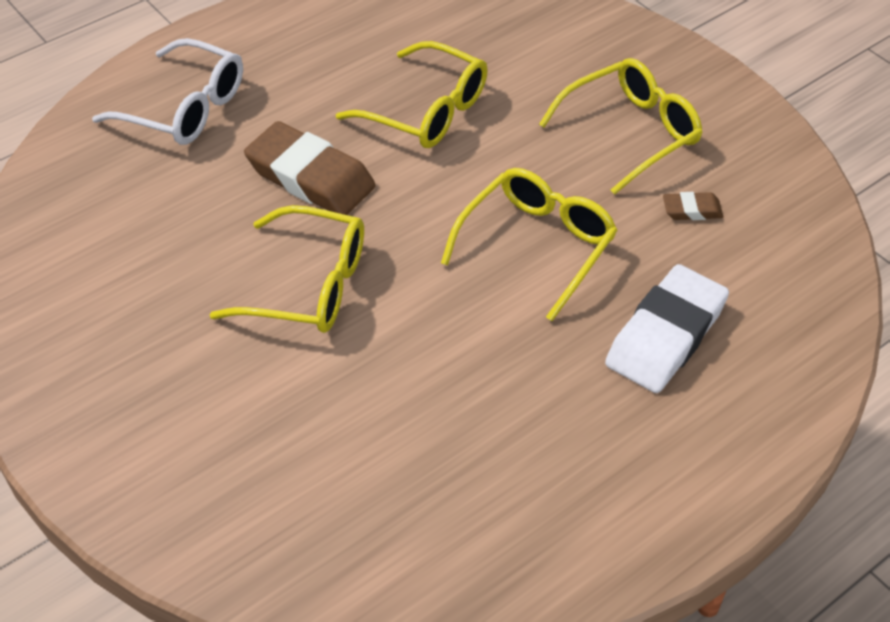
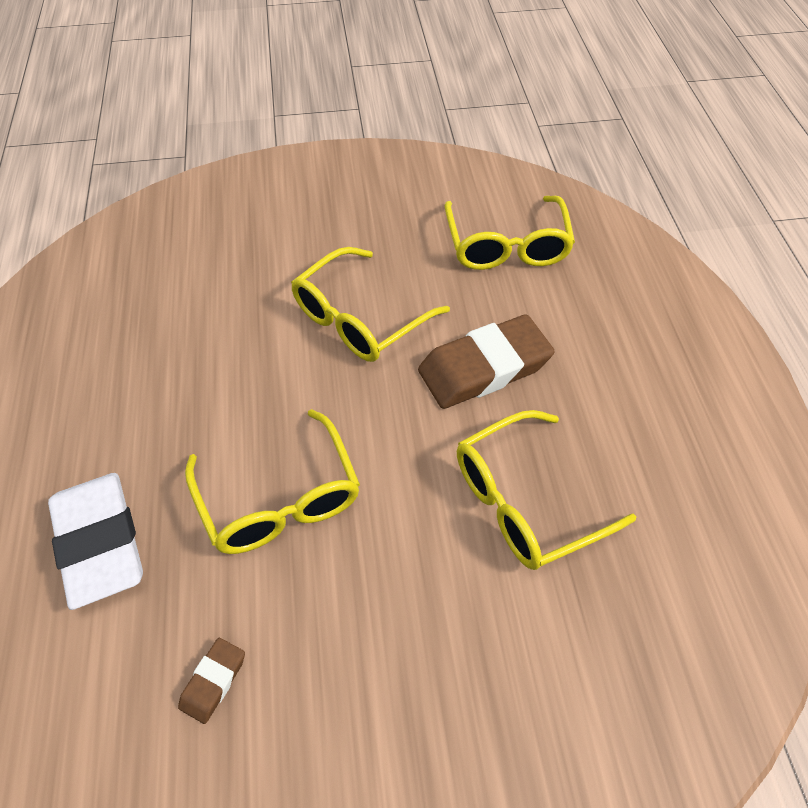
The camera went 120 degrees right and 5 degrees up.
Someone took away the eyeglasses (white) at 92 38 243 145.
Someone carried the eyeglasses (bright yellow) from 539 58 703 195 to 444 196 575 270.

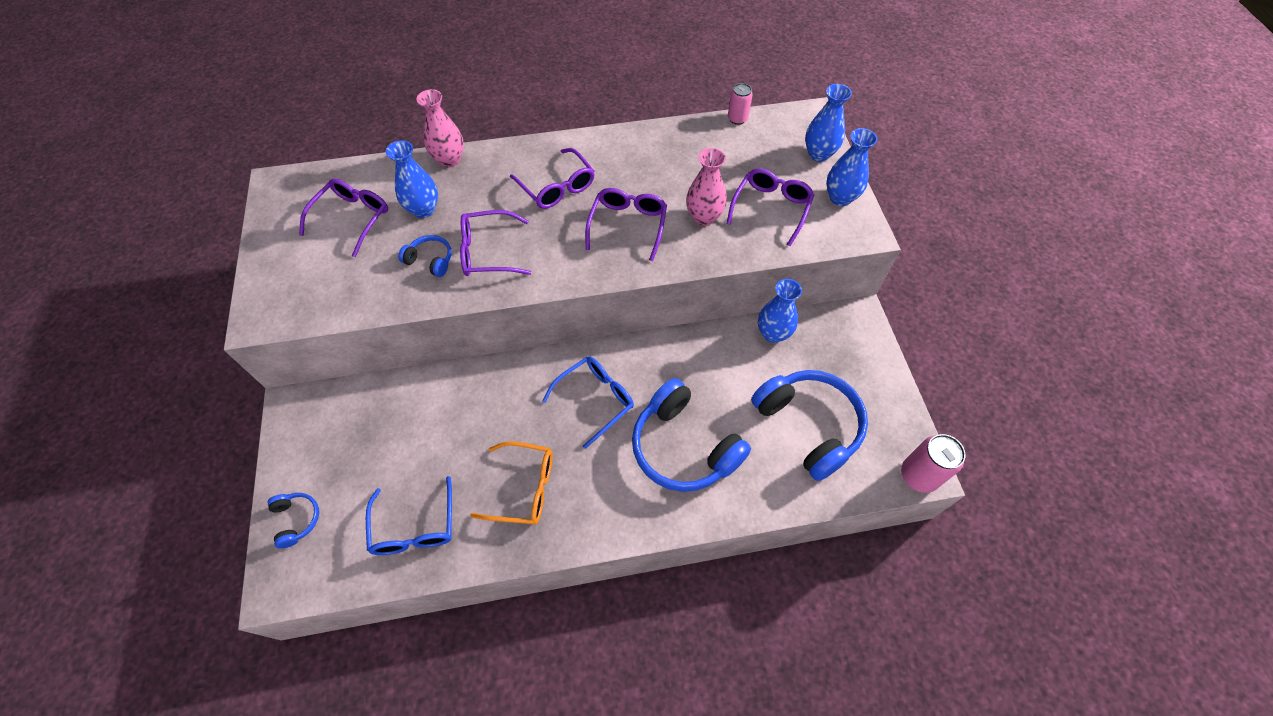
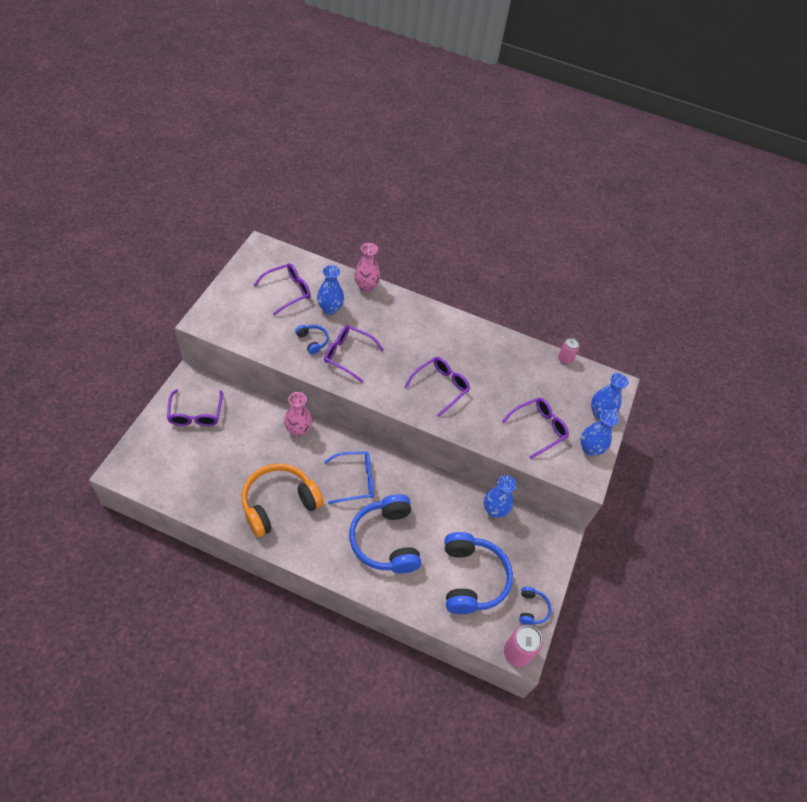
The camera went 25 degrees right and 5 degrees down.
Someone carried the headphones (blue) from 267 493 319 549 to 519 587 552 625.
Someone took away the eyeglasses (blue) at 366 476 452 555.
Someone swapped the eyeglasses (bright orange) at 470 441 552 525 for the headphones (bright orange) at 242 463 324 537.
Someone carried the eyeglasses (royal purple) from 510 148 595 209 to 167 389 223 426.
Someone carried the vase (rosy) from 686 148 727 226 to 284 392 313 437.

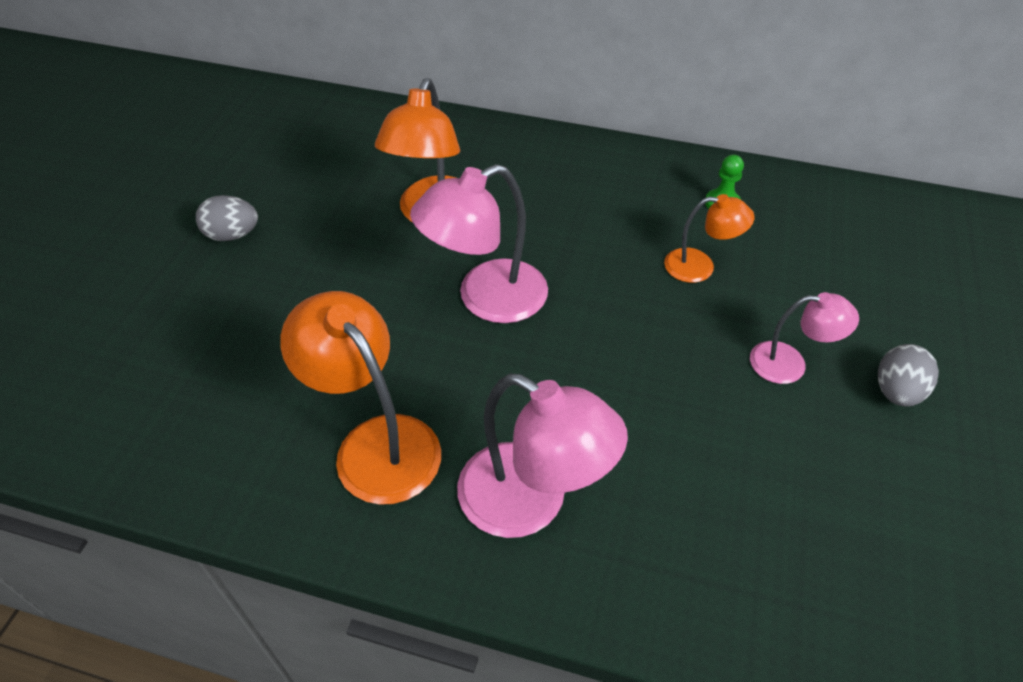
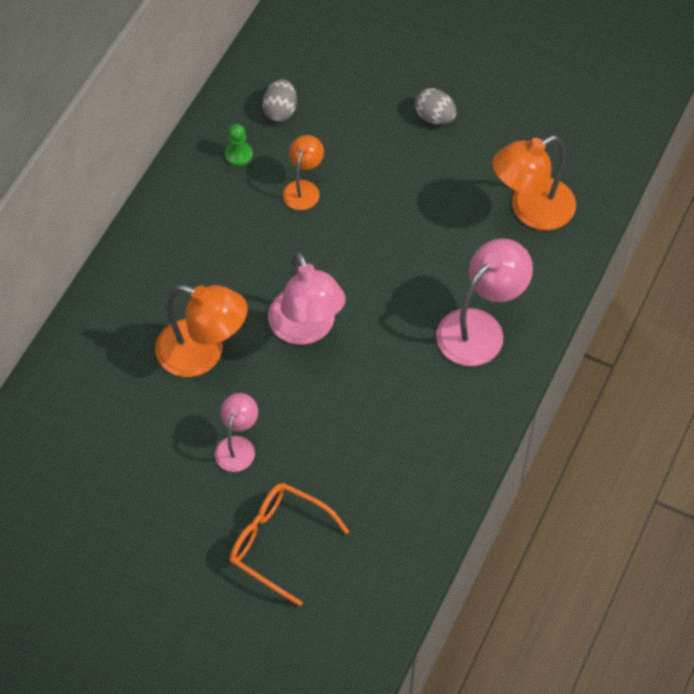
The camera went 80 degrees left and 10 degrees up.
Someone carried the egg shape (grey) from 196 195 258 241 to 263 79 297 122.
Someone carried the desk lamp (bright orange) from 280 291 441 505 to 492 136 576 230.
Someone carried the desk lamp (rosy) from 750 292 859 384 to 215 393 258 472.
Someone put down the eyeglasses (bright orange) at 230 483 349 606.

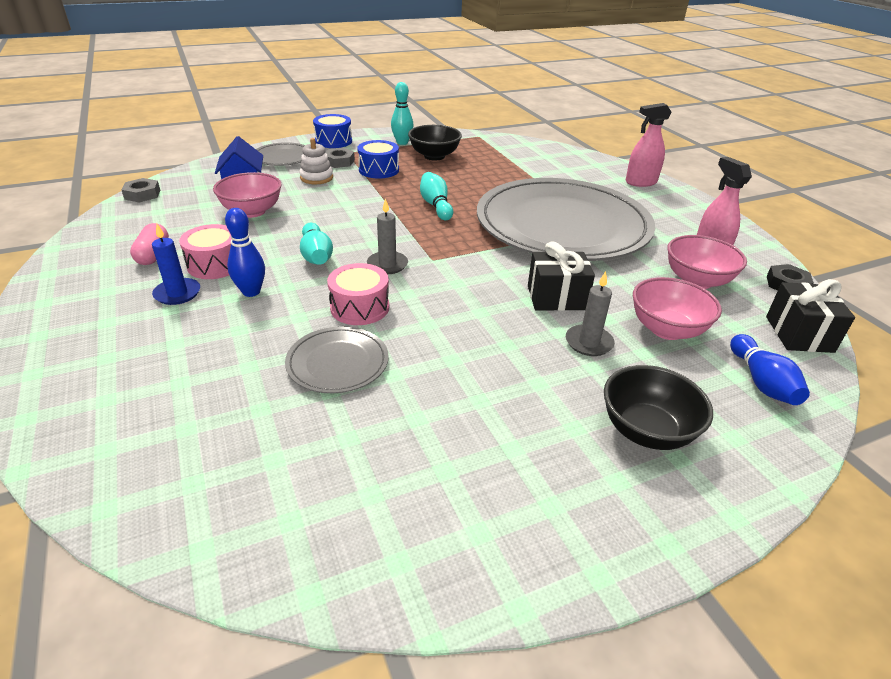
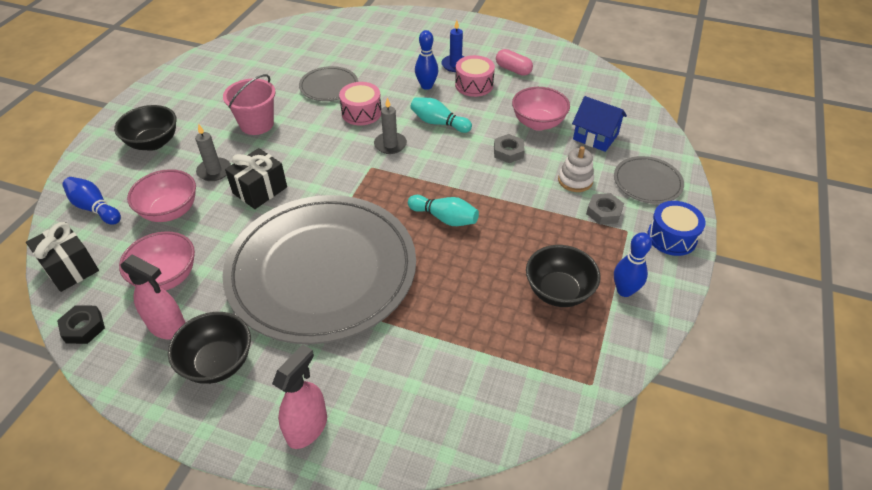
The camera went 135 degrees right and 10 degrees up.
Someone carried the nut (grey) from 121 178 160 202 to 494 134 525 163.
Someone took away the toy drum (blue) at 357 140 399 178.
Someone repainted the bowling pin (aqua) at 391 82 414 145, which became the bowling pin (blue) at 614 232 652 297.
Someone put down the serving bowl (black) at 168 312 251 384.
Someone put down the sand bucket (rosy) at 223 74 276 135.

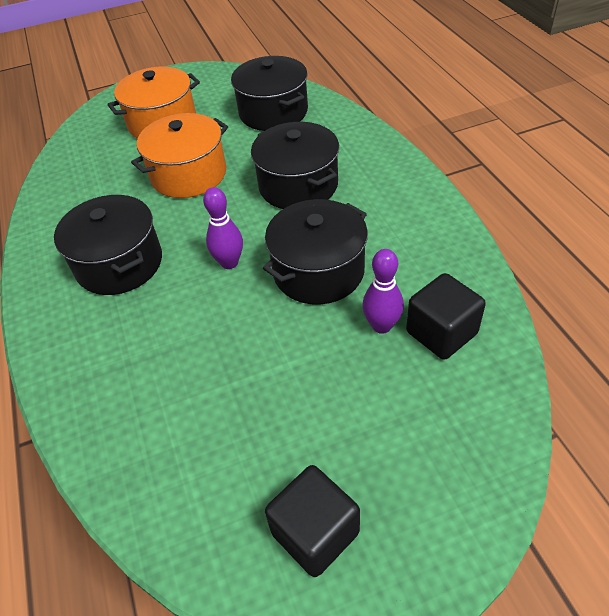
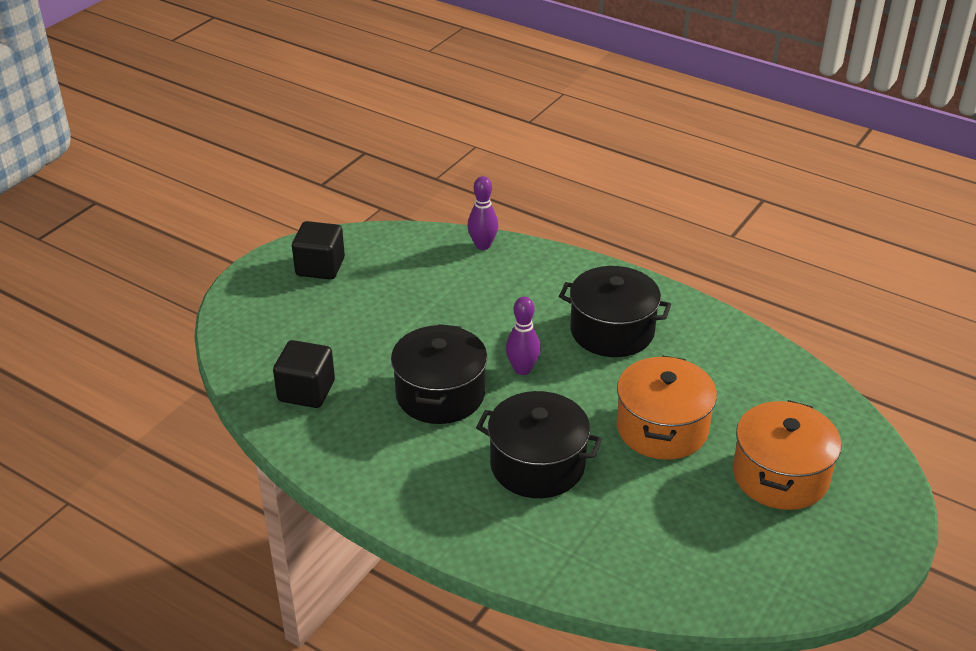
The camera went 140 degrees right and 10 degrees down.
Someone took away the cooking pot (black) at 231 56 308 131.
Someone carried the bowling pin (royal purple) from 362 249 404 334 to 468 176 498 250.

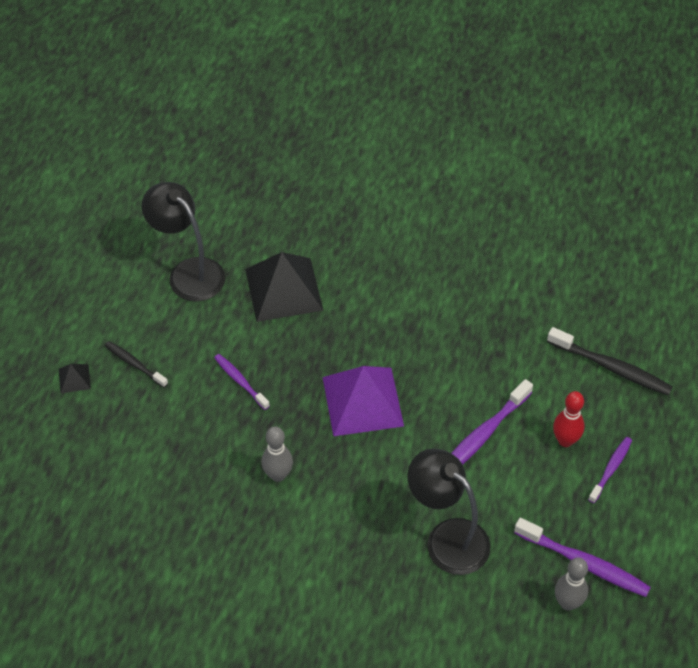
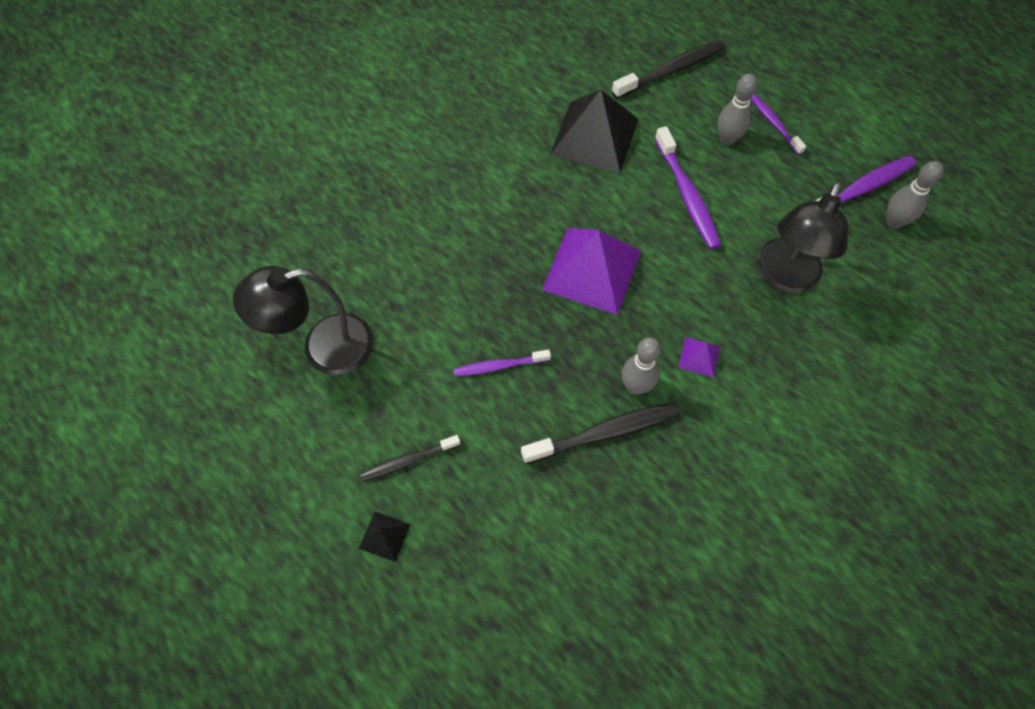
The camera went 60 degrees left and 10 degrees up.
Someone carried the solid pyramid (black) from 245 252 323 322 to 550 90 639 173.
Someone rotated the desk lamp (black) at 408 448 490 575 by 45 degrees counterclockwise.
Someone repainted the bowling pin (crimson) at 553 391 585 447, which became the bowling pin (grey) at 718 74 757 146.
Someone put down the dental brush (black) at 521 402 681 464.
Someone put down the solid pyramid (royal purple) at 678 337 720 377.

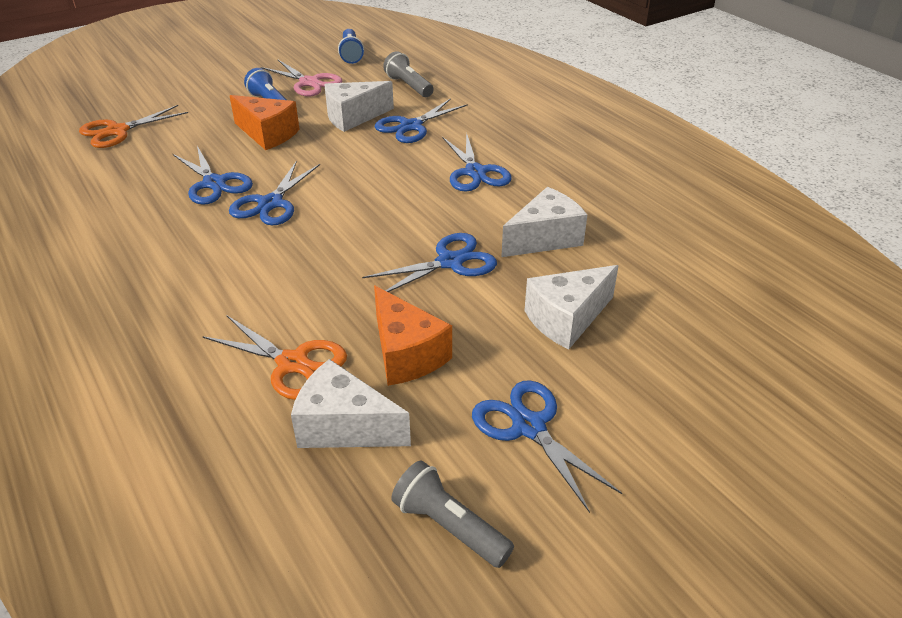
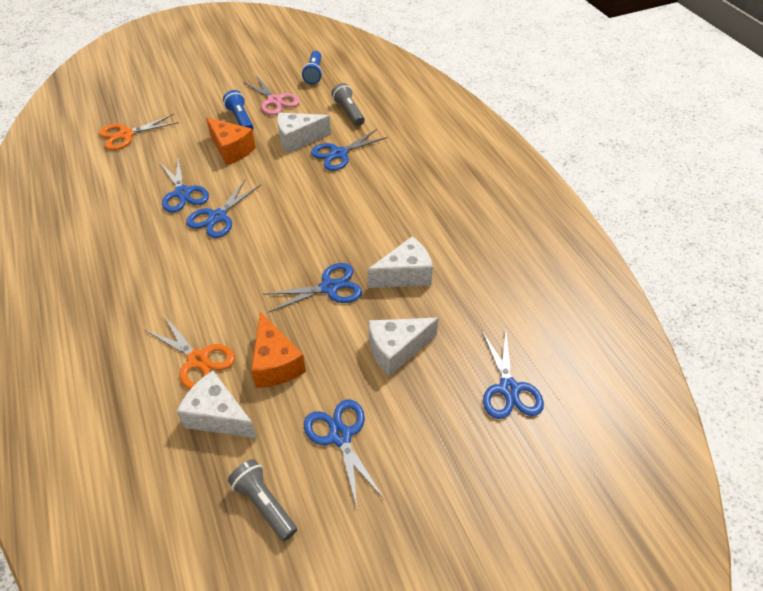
The camera went 10 degrees right and 10 degrees up.
Someone carried the shears (blue) from 442 132 512 192 to 482 328 544 419.

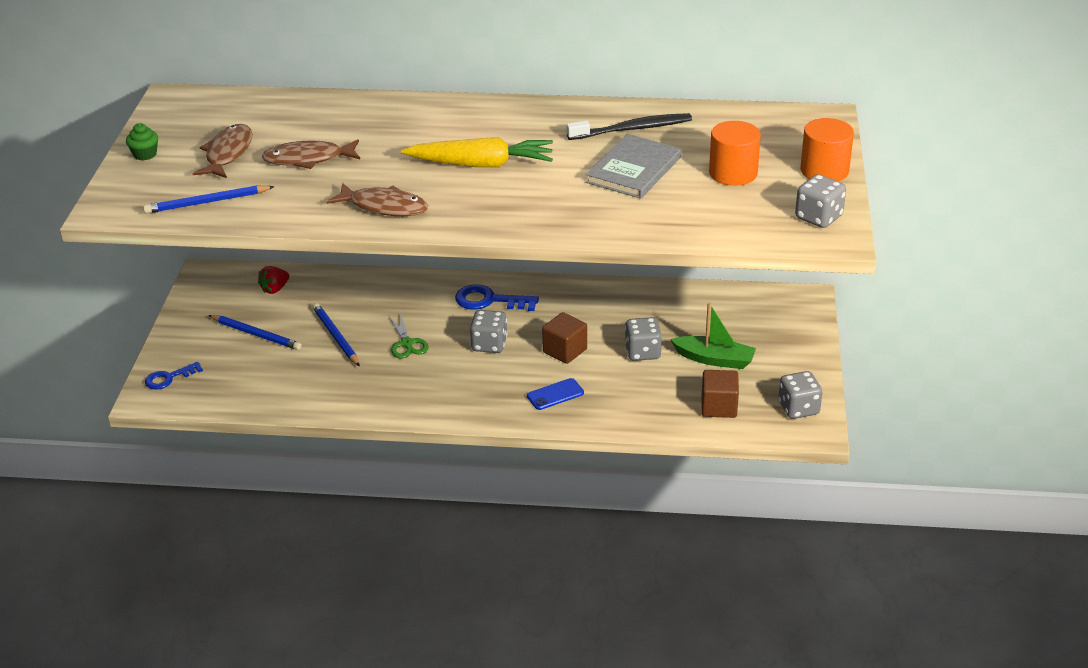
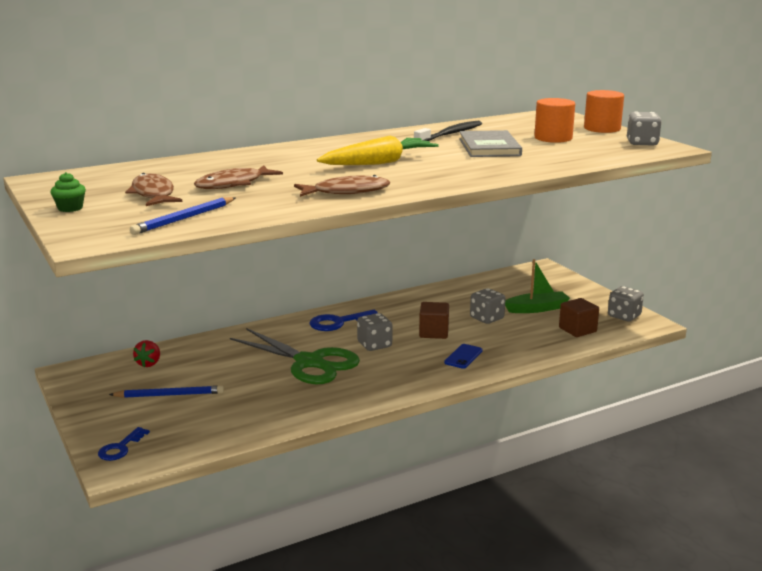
The camera went 35 degrees left and 15 degrees down.
Someone took away the wooden pencil (blue) at 312 303 360 366.
Someone scaled the shears (emerald) at 389 313 429 358 by 2.14.

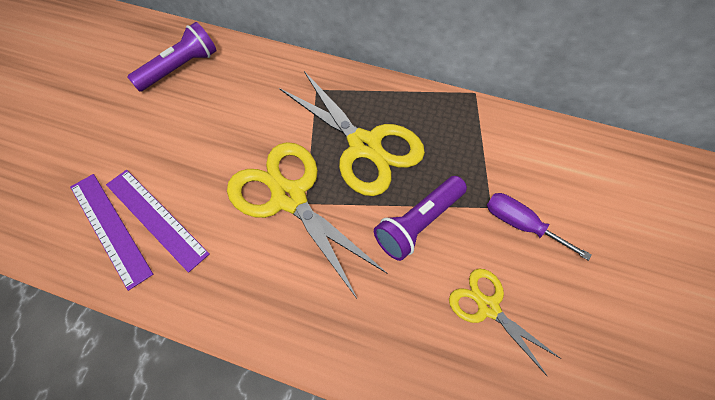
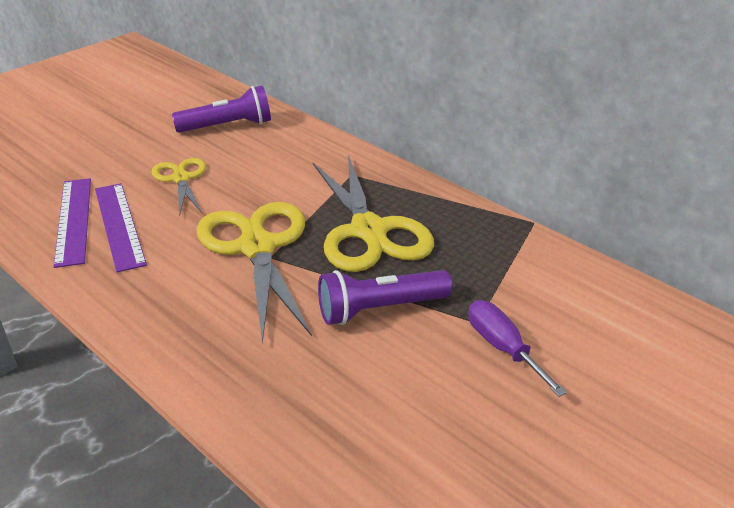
The camera went 25 degrees right and 25 degrees down.
Someone carried the shears (bright yellow) from 449 269 561 377 to 152 158 206 216.

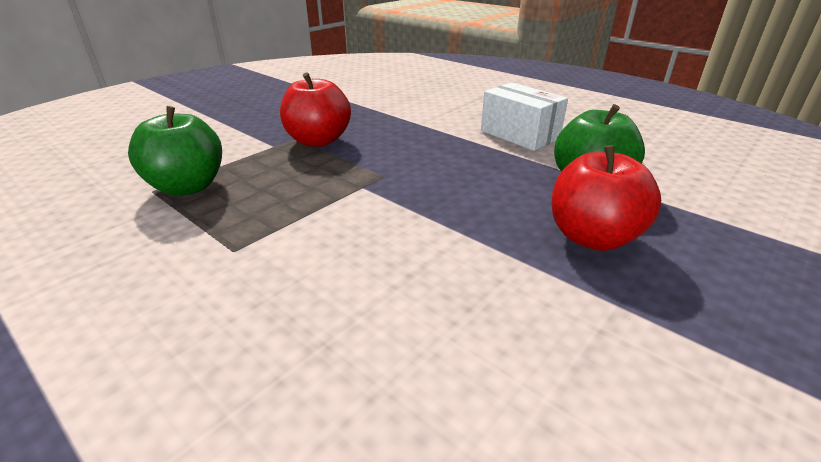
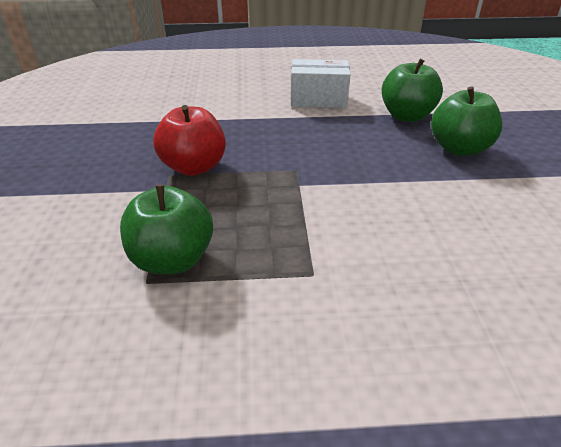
The camera went 45 degrees left and 5 degrees up.
Someone repainted the apple (crimson) at 551 145 661 251, which became the apple (emerald) at 431 86 503 156.

